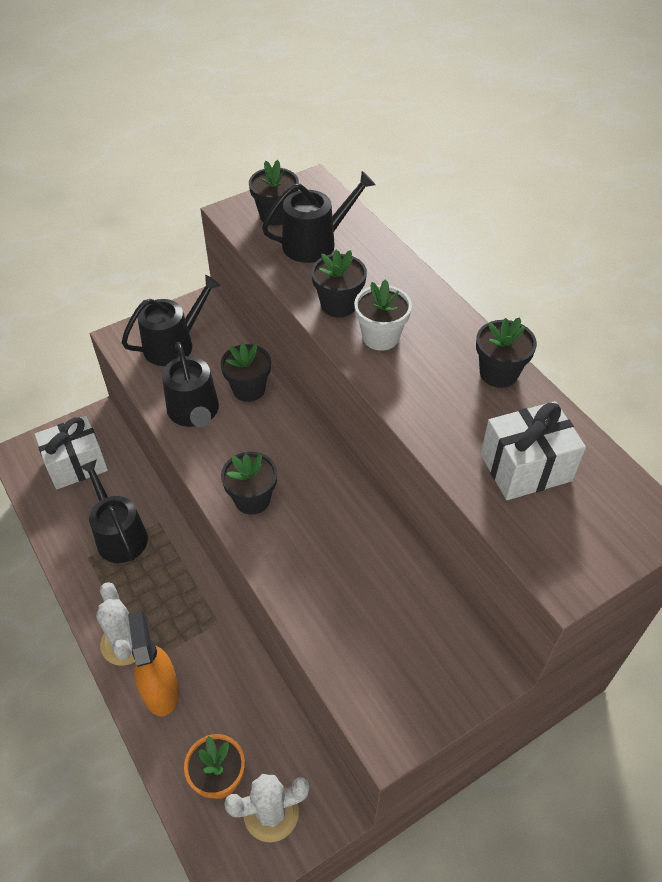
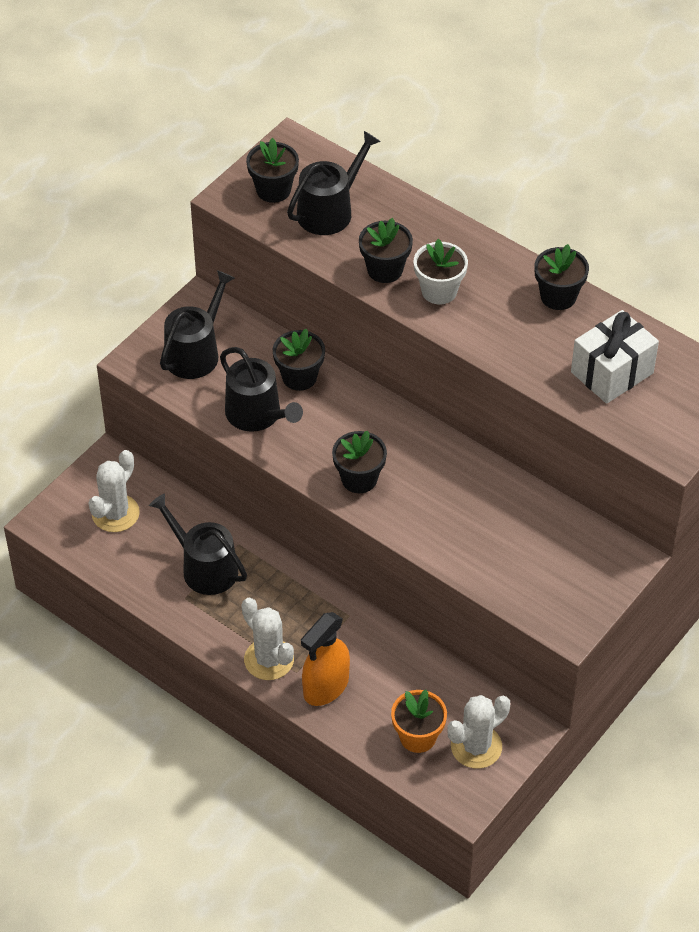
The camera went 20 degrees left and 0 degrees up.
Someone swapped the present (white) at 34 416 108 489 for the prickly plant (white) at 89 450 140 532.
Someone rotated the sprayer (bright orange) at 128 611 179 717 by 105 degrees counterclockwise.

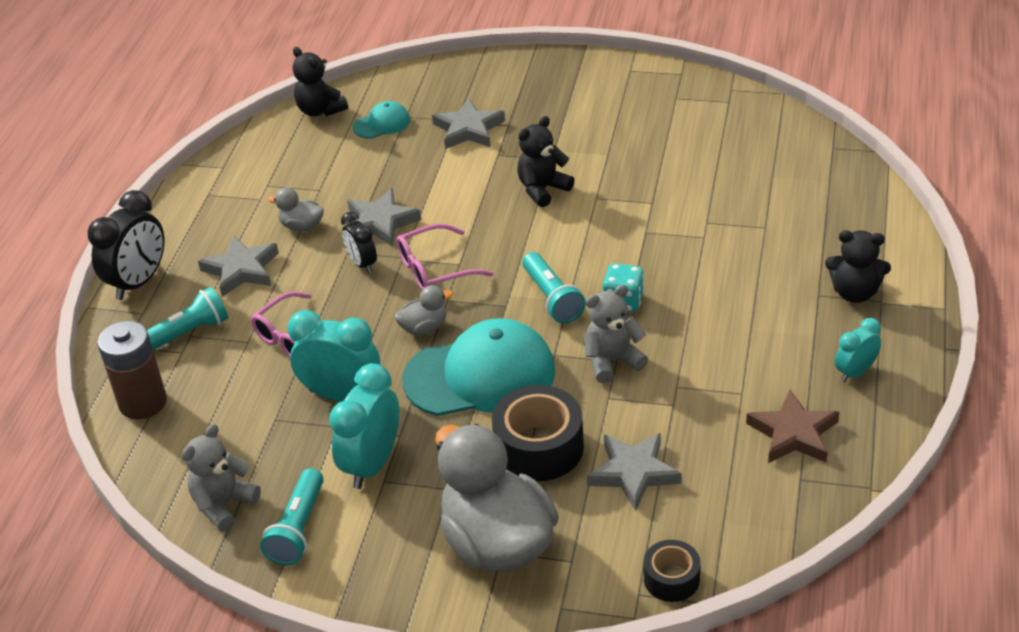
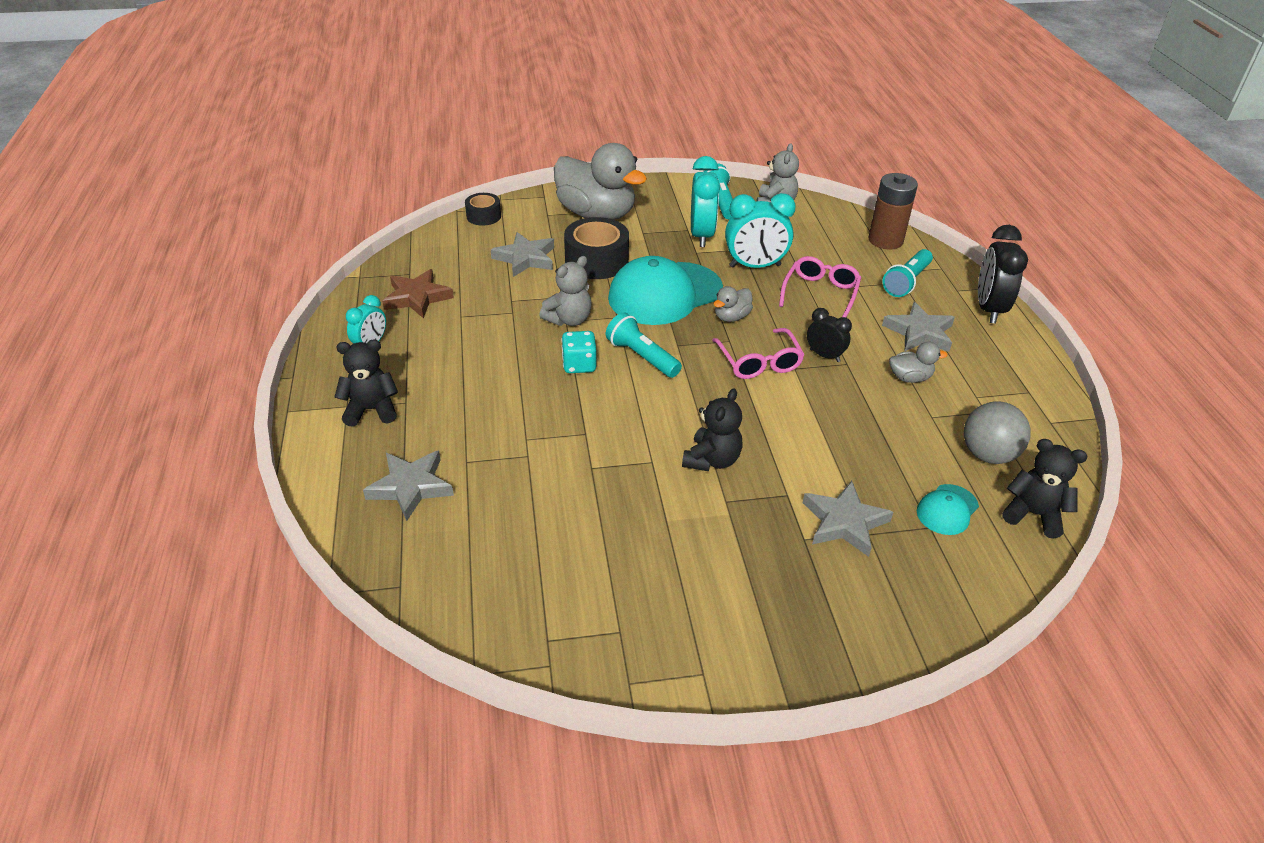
The camera went 155 degrees right and 0 degrees up.
Someone carried the five-pointed star (grey) from 347 188 421 246 to 363 450 454 521.
Someone rotated the eyeglasses (rosy) at 396 223 493 290 by 120 degrees clockwise.
Someone put down the ball (grey) at 964 401 1030 464.

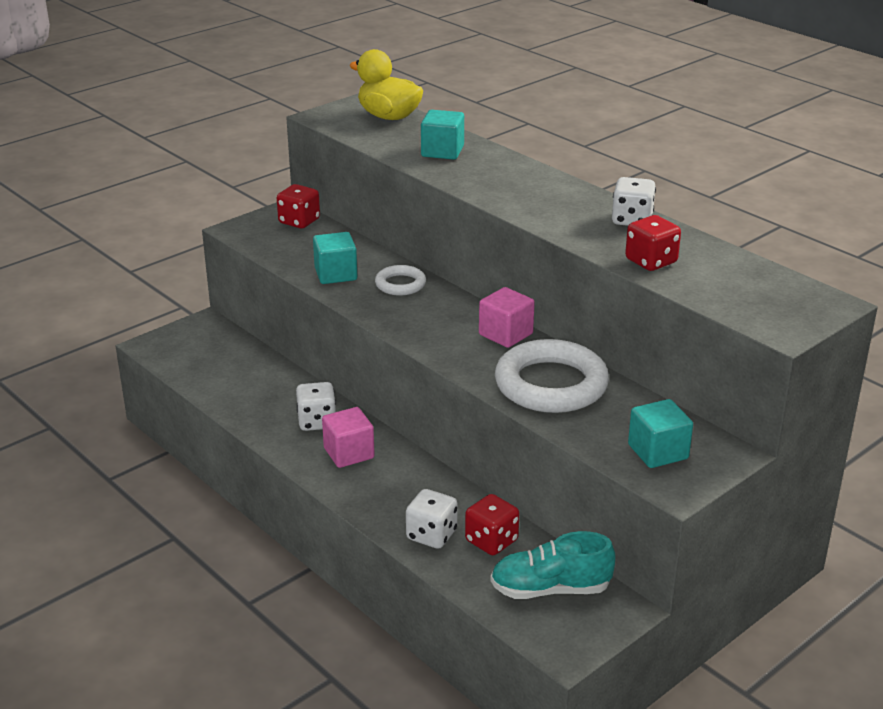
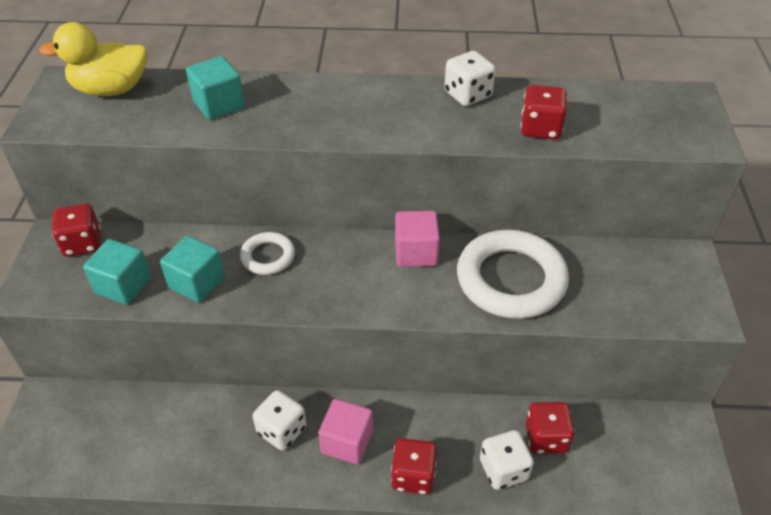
The camera went 45 degrees left and 15 degrees up.
Someone took away the lace-up shoe (aqua) at 491 531 615 599.
Someone carried the cube (aqua) from 628 399 693 468 to 83 239 151 305.
Someone put down the game die (crimson) at 391 438 437 495.

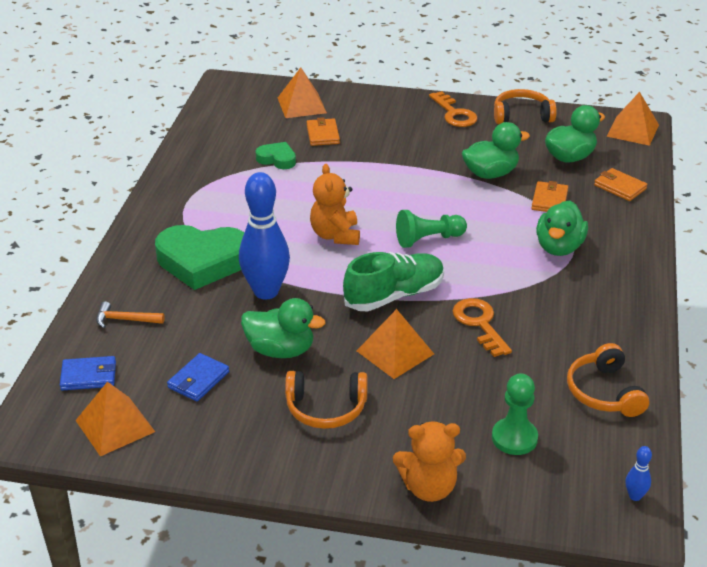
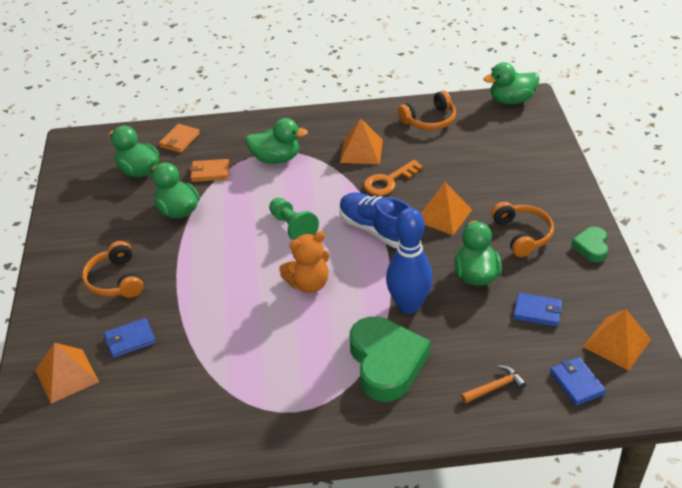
The camera went 105 degrees left and 5 degrees up.
Someone rotated the hammer (bright orange) at 96 301 165 328 by 105 degrees counterclockwise.
Someone carried the love heart (emerald) from 256 142 296 169 to 571 227 608 262.
Someone repainted the wallet (bright orange) at 307 117 340 146, which became the wallet (blue) at 104 318 156 358.
Someone repainted the lace-up shoe (emerald) at 343 252 444 311, which became the lace-up shoe (blue) at 339 192 411 248.
Someone took away the stuffed bear (bright orange) at 393 422 466 502.
Someone took away the latchkey (bright orange) at 429 91 478 127.
Someone took away the game pawn (emerald) at 492 374 538 455.
Someone carried the headphones (bright orange) from 494 89 557 124 to 82 241 143 298.
Someone carried the solid pyramid (bright orange) from 606 92 659 146 to 340 118 383 164.
Someone swapped the bowling pin (blue) at 625 446 652 501 for the toy duck (emerald) at 483 62 540 104.

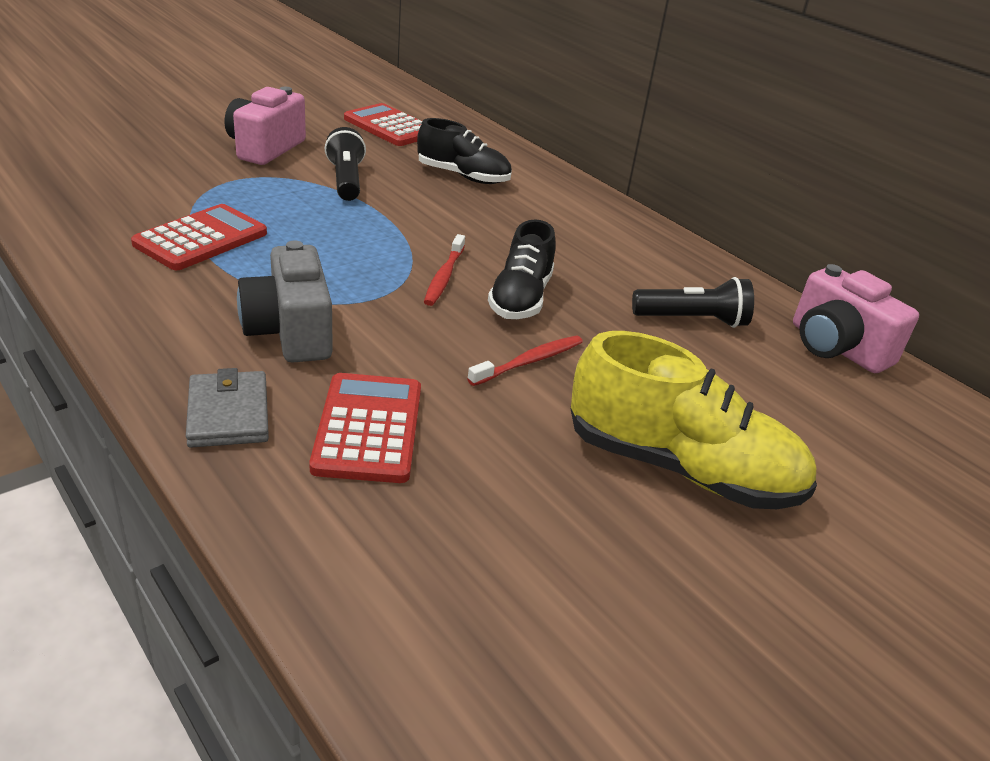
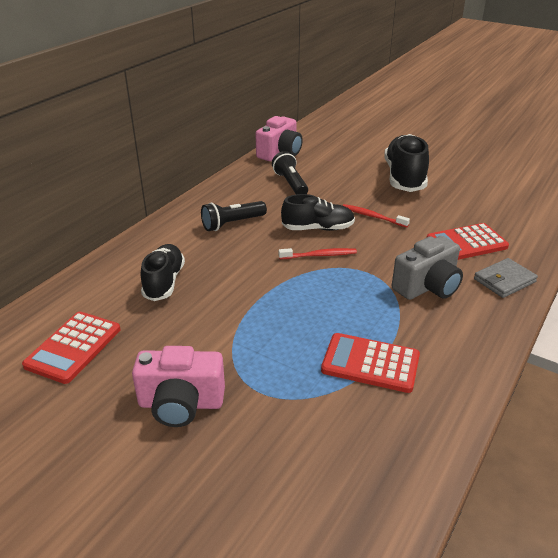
The camera went 105 degrees left and 0 degrees up.
Someone carried the flashlight (black) from 325 127 366 201 to 201 201 267 231.
Someone repainted the lace-up shoe (bright yellow) at 570 331 817 509, which became the lace-up shoe (black) at 384 134 429 192.

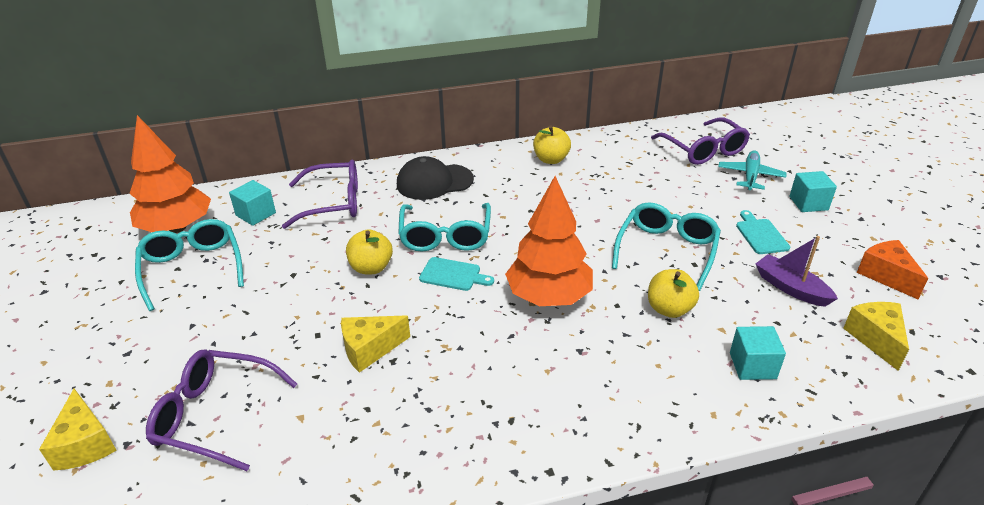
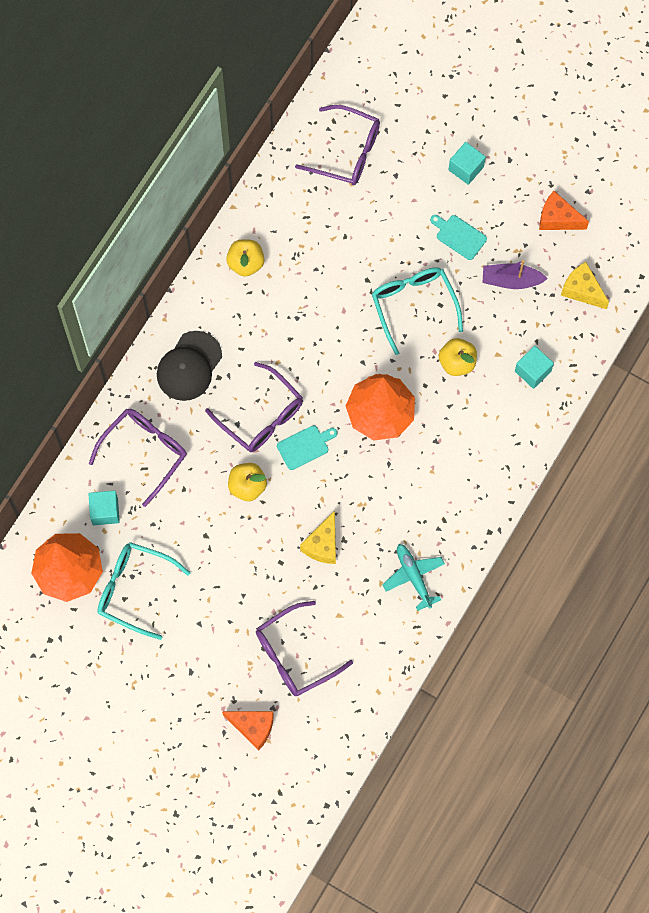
The camera went 45 degrees left and 35 degrees up.
Someone repainted the cheese wedge (bright yellow) at 39 388 117 471, which became the cheese wedge (bright orange) at 222 711 274 751.
Someone repainted the eyeglasses (aqua) at 398 203 491 251, which became the eyeglasses (royal purple) at 205 362 303 452.
Someone carried the toy plane (aqua) from 718 150 787 190 to 382 544 445 611.

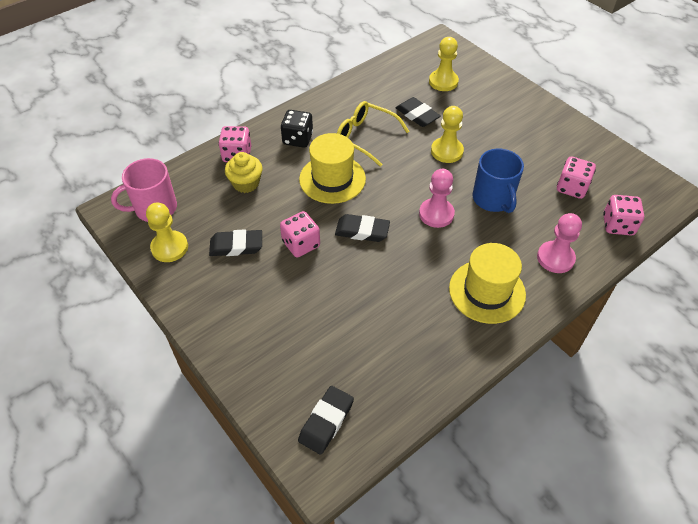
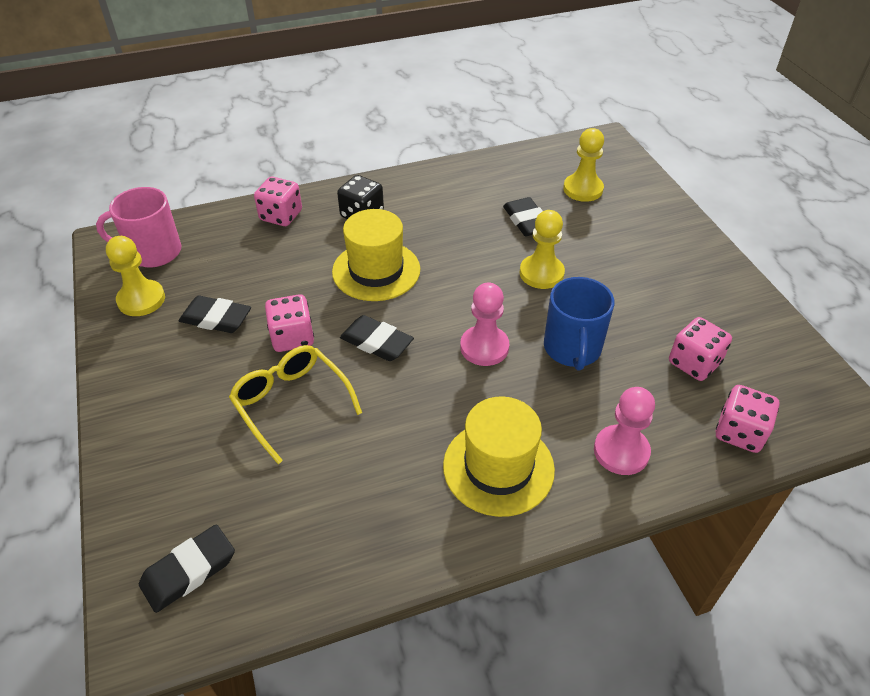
The camera went 20 degrees right and 5 degrees down.
Someone took away the muffin (bright yellow) at 225 152 262 193.
Someone carried the eyeglasses (bright yellow) from 337 101 410 167 to 229 345 362 464.

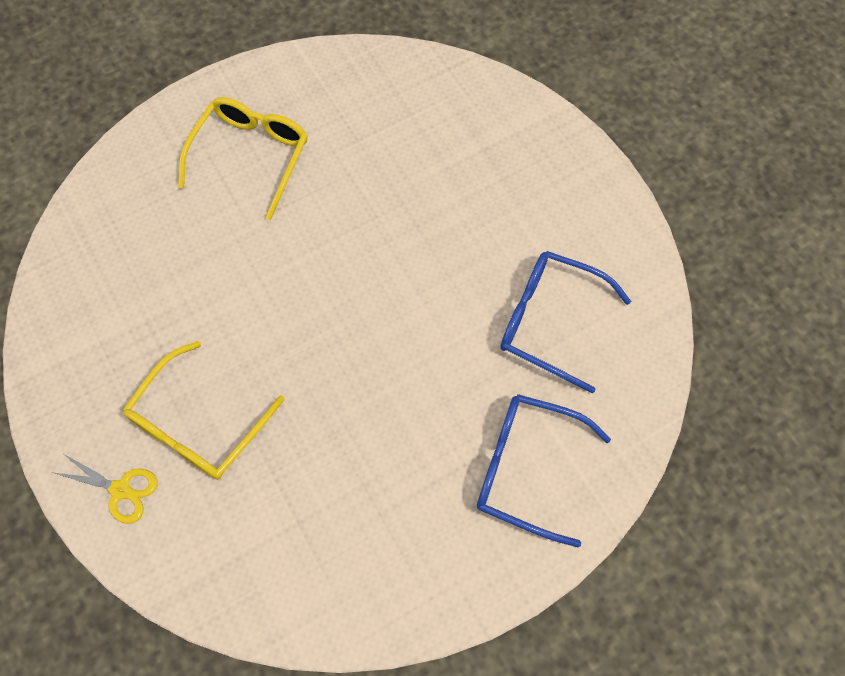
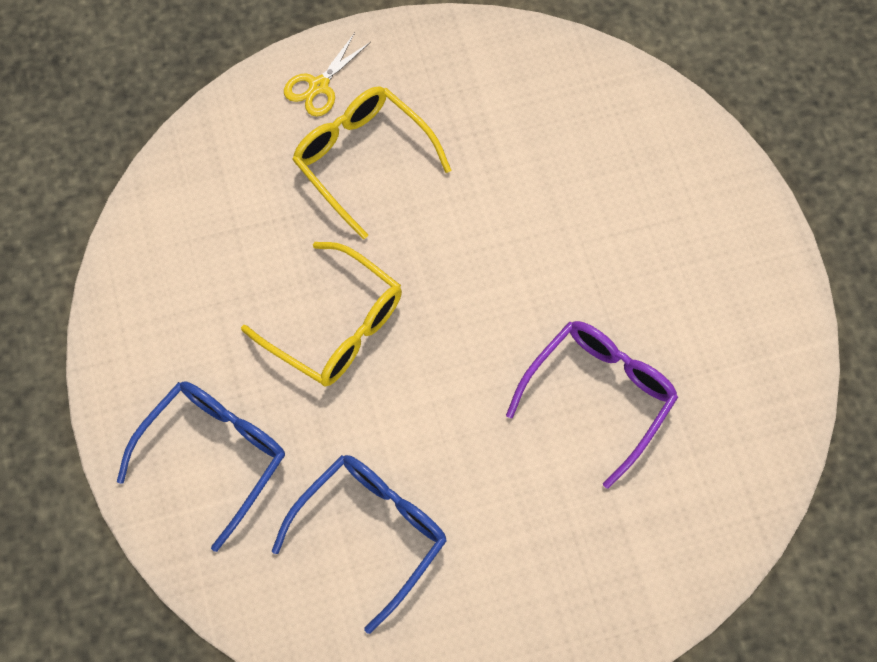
The camera went 105 degrees right and 0 degrees up.
Someone carried the eyeglasses (bright yellow) from 178 97 308 220 to 241 242 402 386.
Someone put down the eyeglasses (royal purple) at 506 321 678 489.

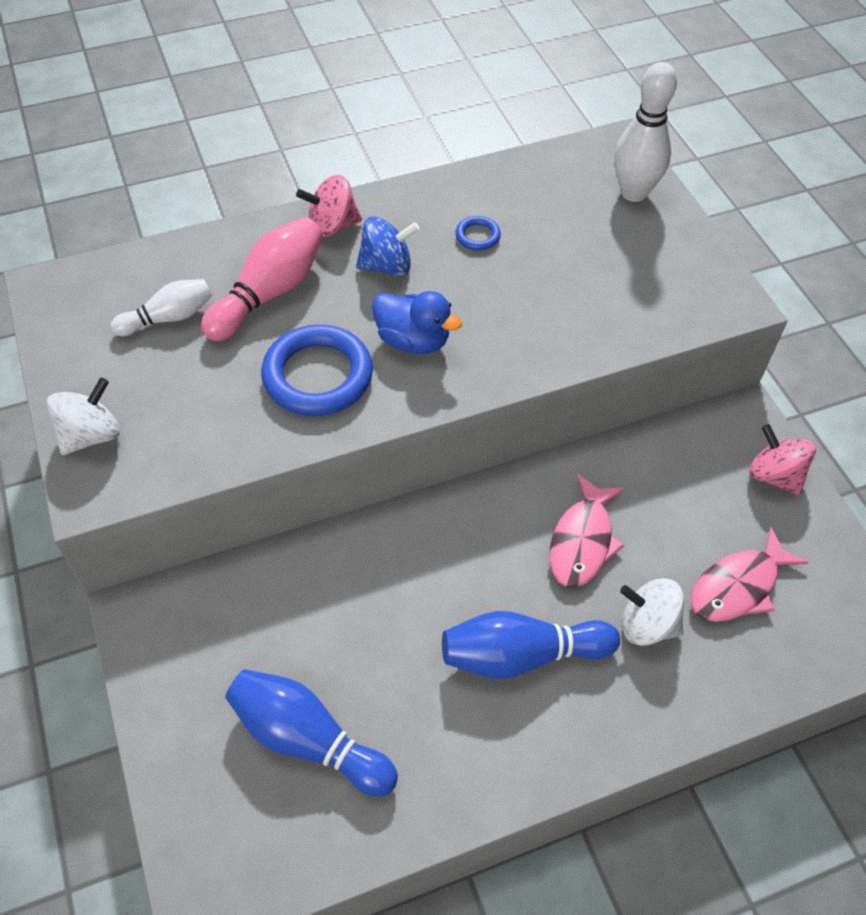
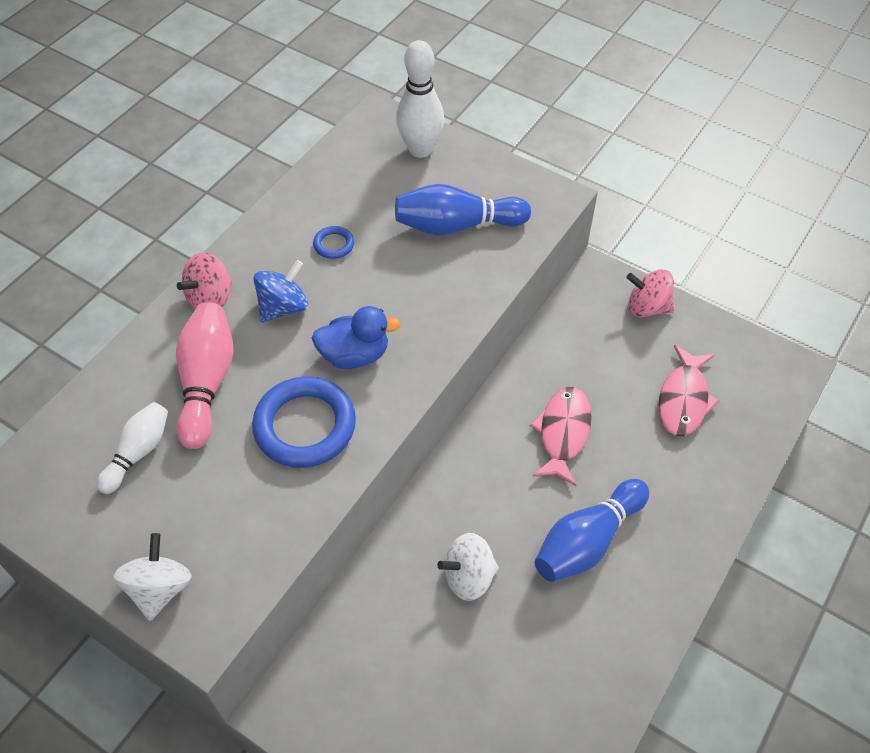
The camera went 35 degrees left and 0 degrees up.
Someone carried the bowling pin (blue) from 225 669 398 796 to 395 184 531 235.
Someone rotated the fish figure (rosy) at 549 474 625 588 by 150 degrees counterclockwise.
Someone carried the toy top (white) from 620 578 684 646 to 437 533 499 601.

